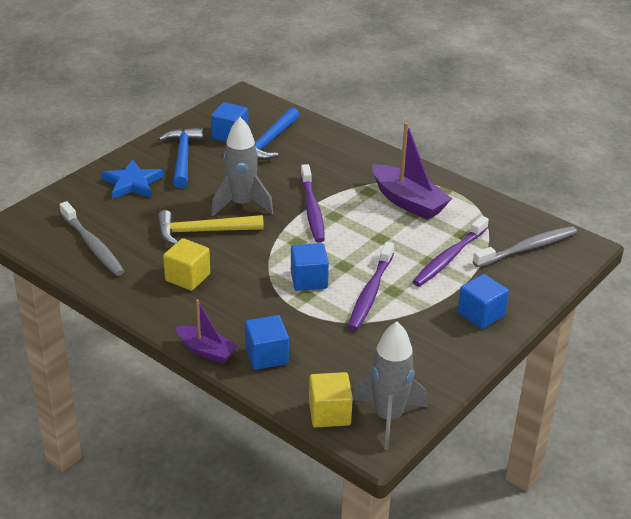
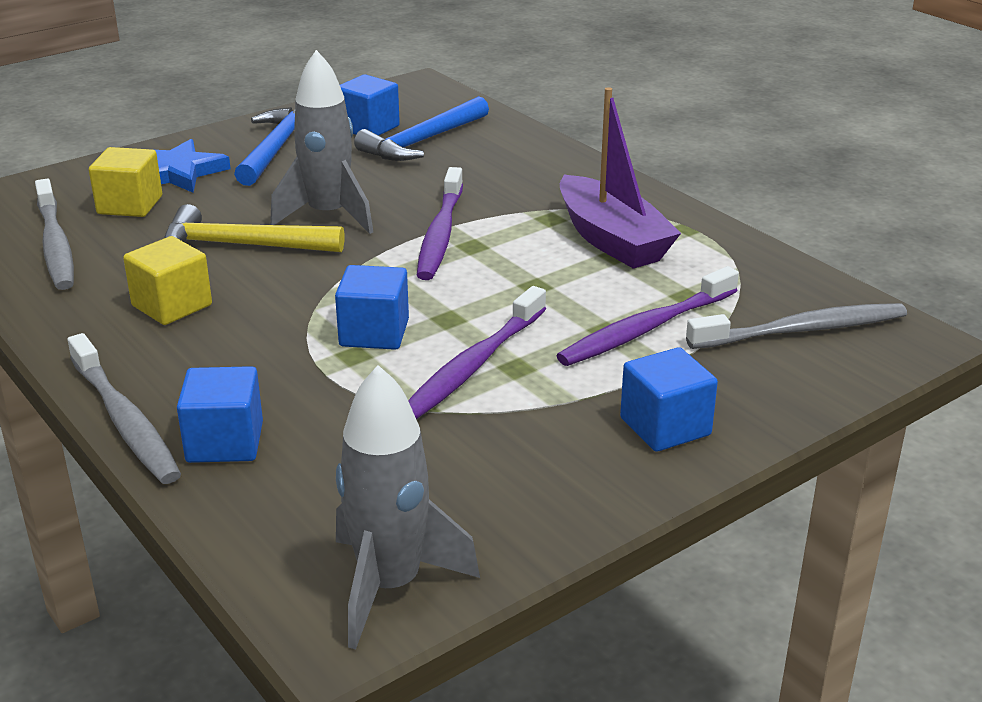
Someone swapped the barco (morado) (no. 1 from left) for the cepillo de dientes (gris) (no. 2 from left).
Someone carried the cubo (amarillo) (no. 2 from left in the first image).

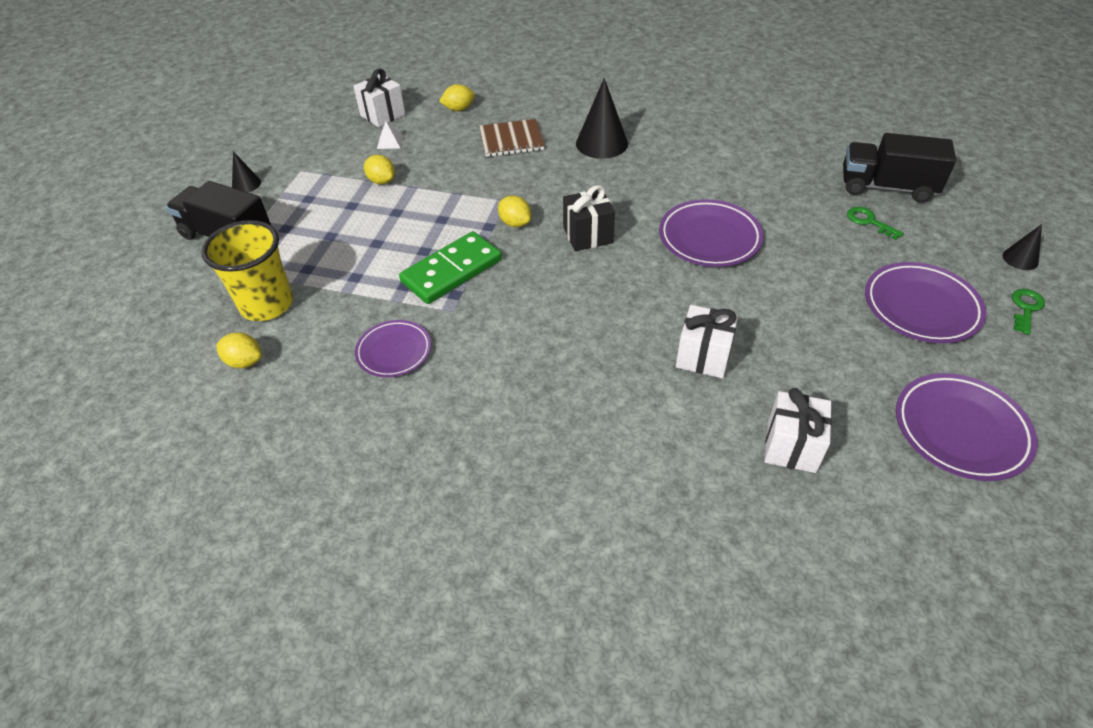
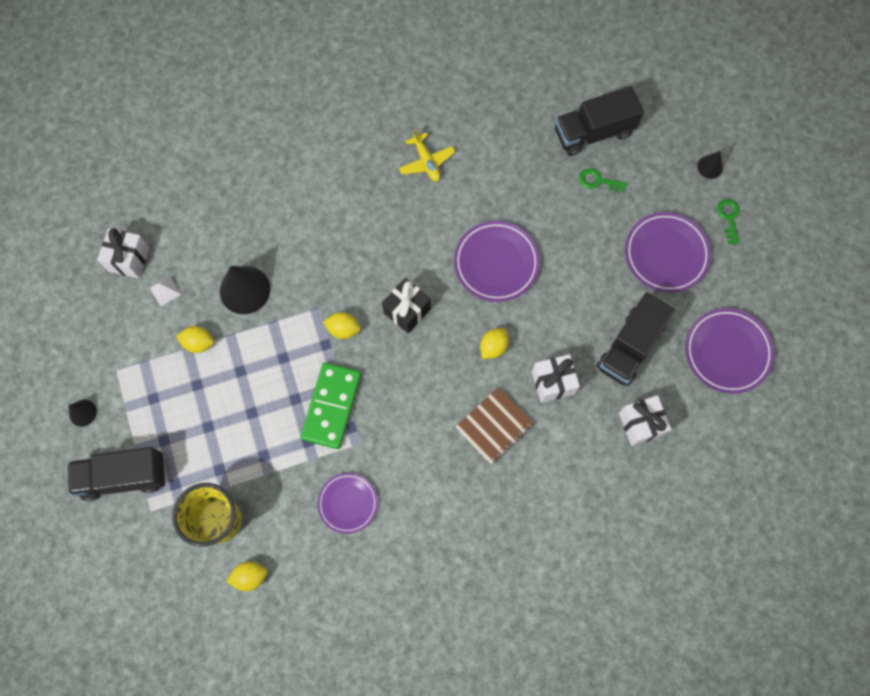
Someone carried the cono (negro) (no. 2 from left).
Someone carried the limón (amarillo) (no. 3 from left in the first image).
Someone carried the cuaderno (marrón).
Someone put down the avión (amarillo).
Someone put down the camión (negro) (no. 3 from left).

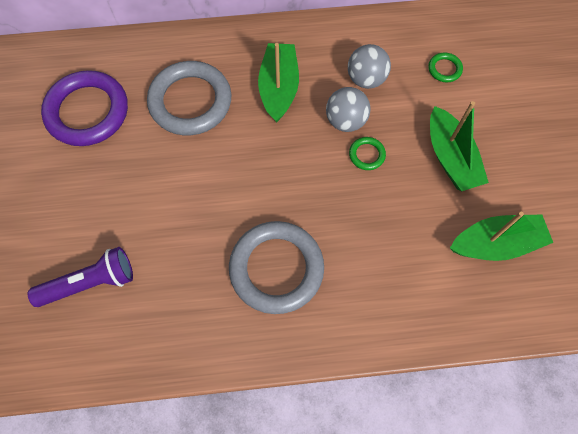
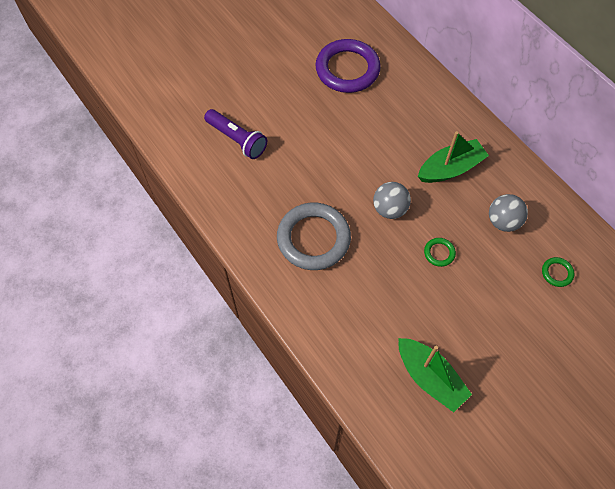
Someone took away the anillo (gris) (no. 1 from left).
Someone carried the pelota (gris) (no. 1 from left).
Someone took away the barco (verde) (no. 2 from left).

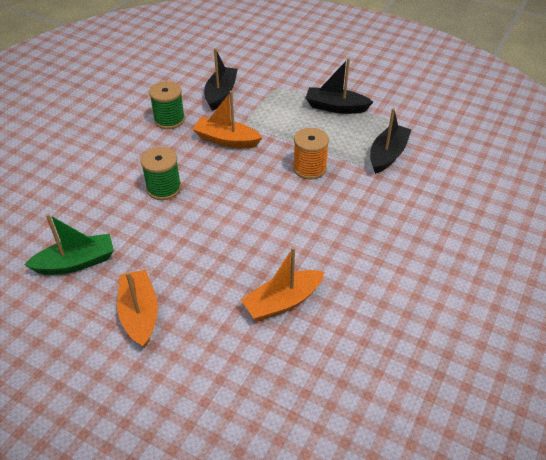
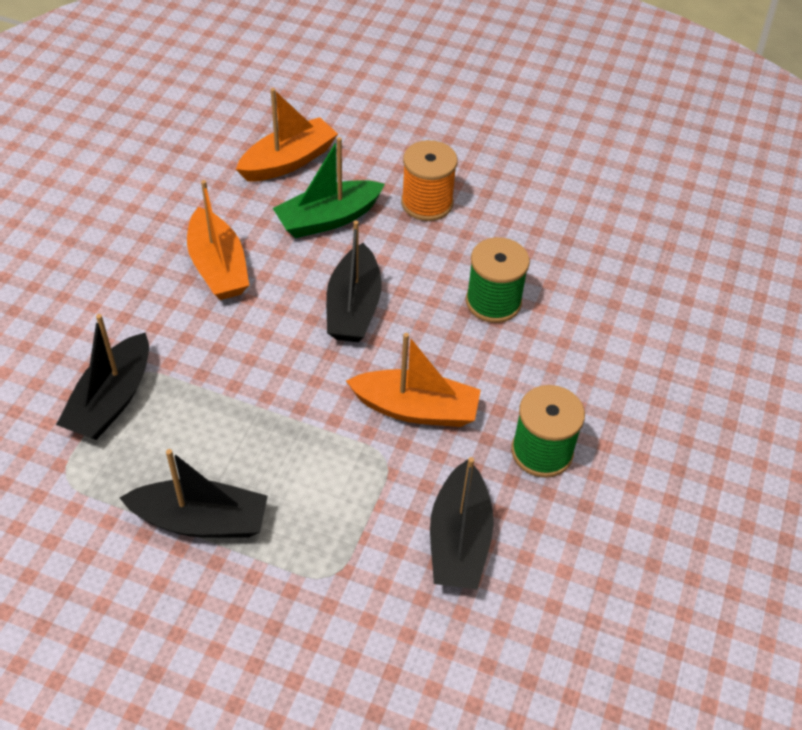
Someone carried the carrete (naranja).
Someone carried the barco (verde).
Someone carried the barco (naranja) (no. 1 from left).
Someone put down the barco (negro) (no. 3 from left).

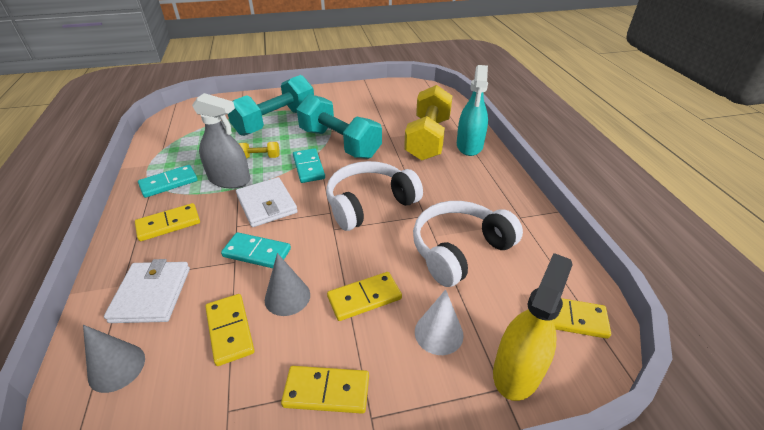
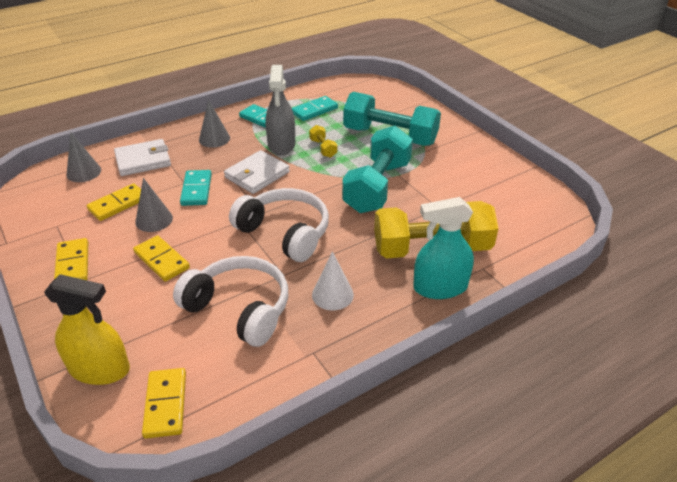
Someone carried the ficha de dominó (turquesa) (no. 3 from left).
Someone swapped the ficha de dominó (amarillo) (no. 1 from left) for the cono (gris) (no. 3 from left).
Someone carried the cono (blanco).

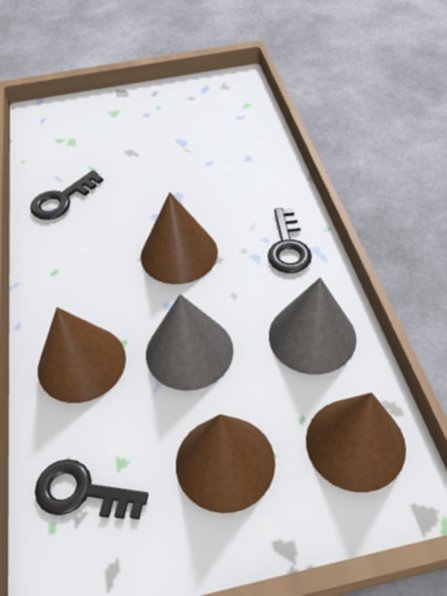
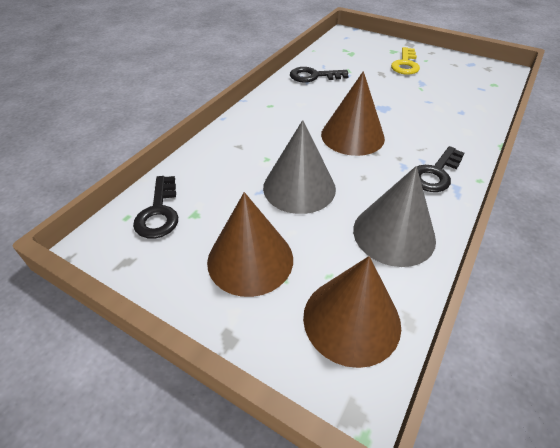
Someone took away the cono (marrón) (no. 1 from left).
Someone rotated the llave (negro) (no. 2 from left in the first image) by 150 degrees counterclockwise.
Someone put down the llave (amarillo).

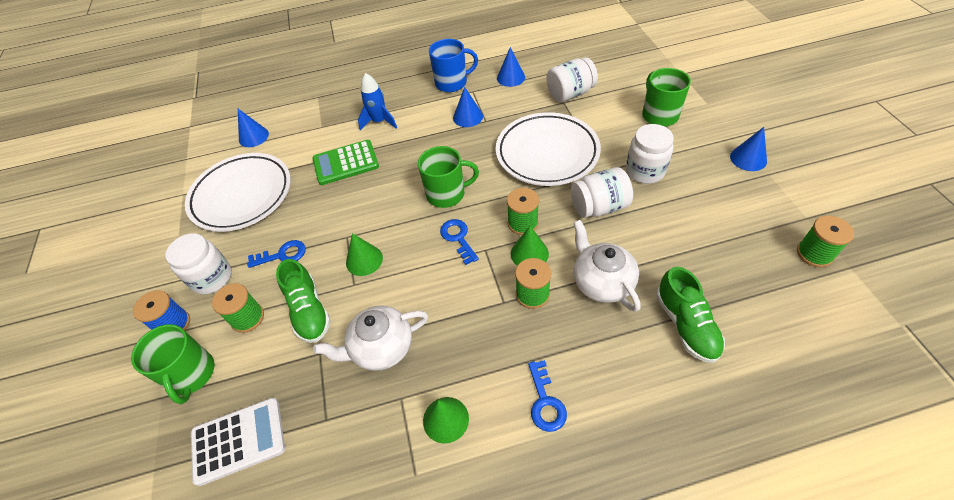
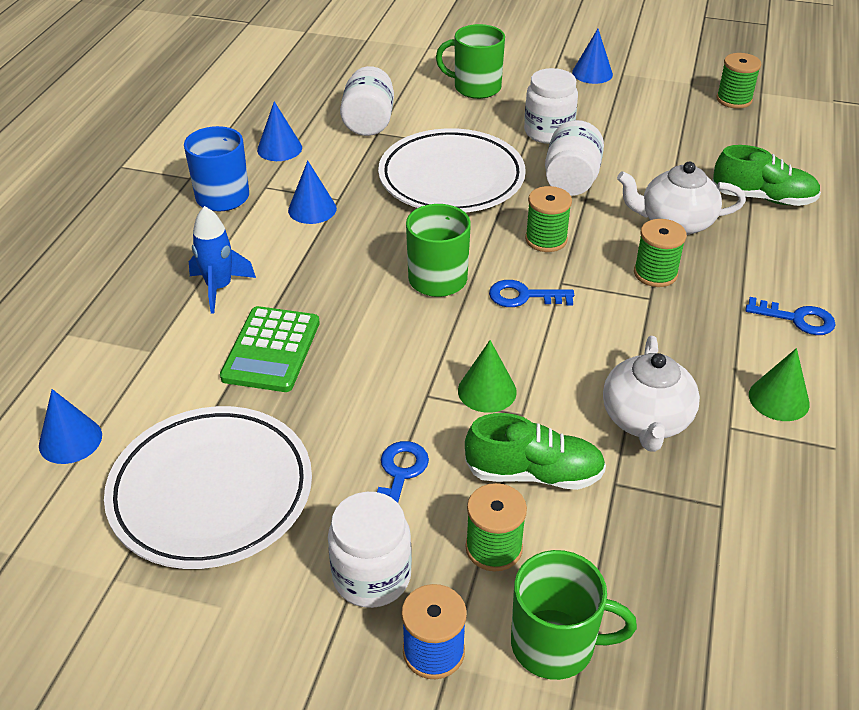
Someone took away the cono (verde) (no. 3 from left).
Someone took away the calculadora (blanco).

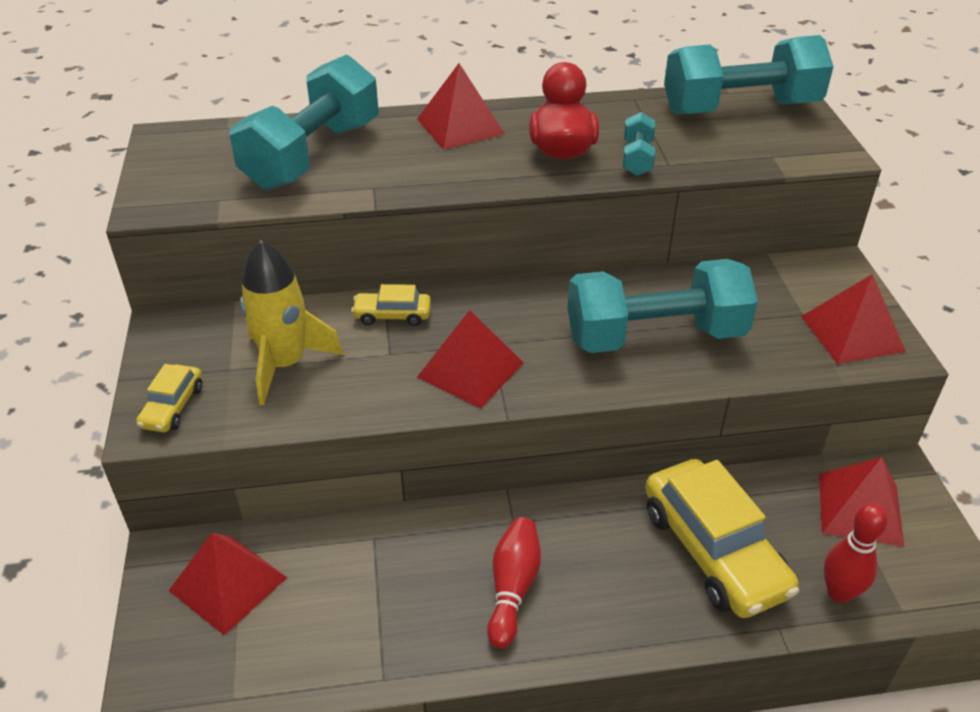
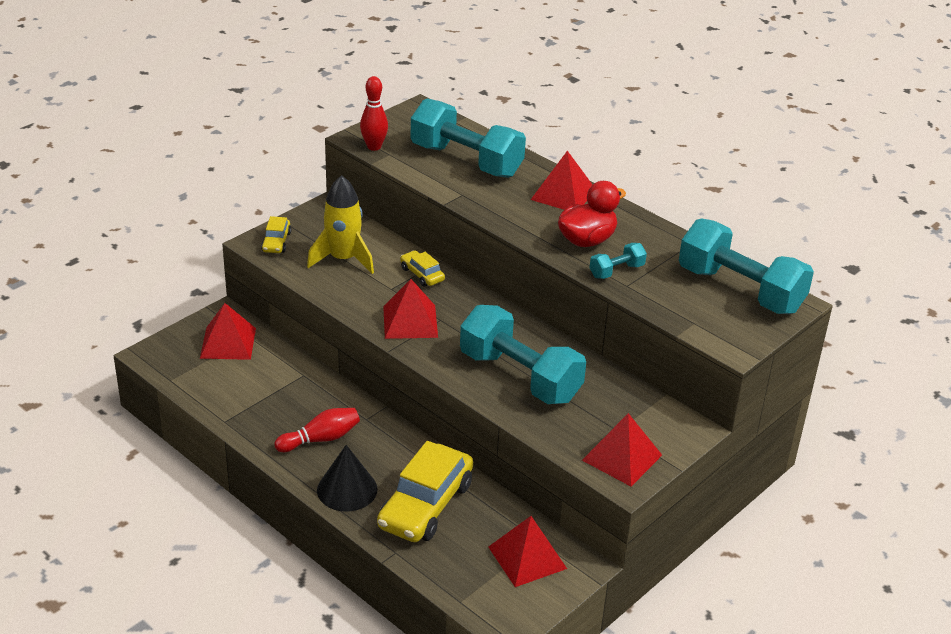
Someone rotated the mancuerna (turquesa) (no. 1 from left) by 45 degrees clockwise.
Someone rotated the coche (amarillo) (no. 1 from left) by 60 degrees counterclockwise.
Someone carried the bolo (rojo) (no. 2 from left).
Someone put down the cono (negro).

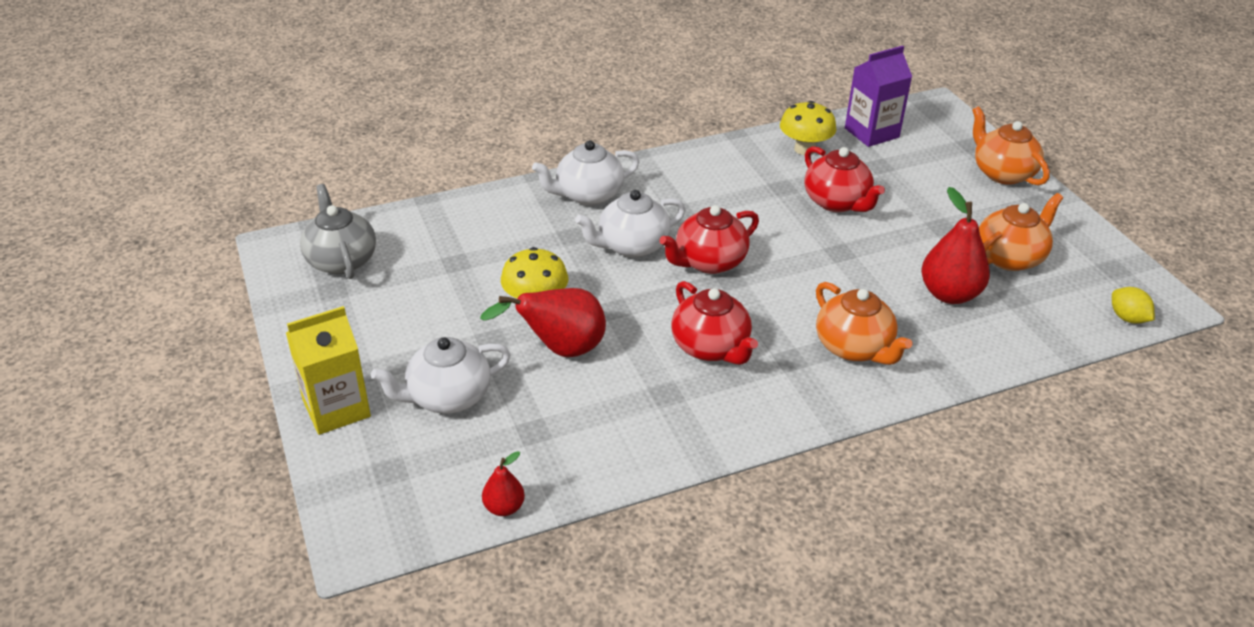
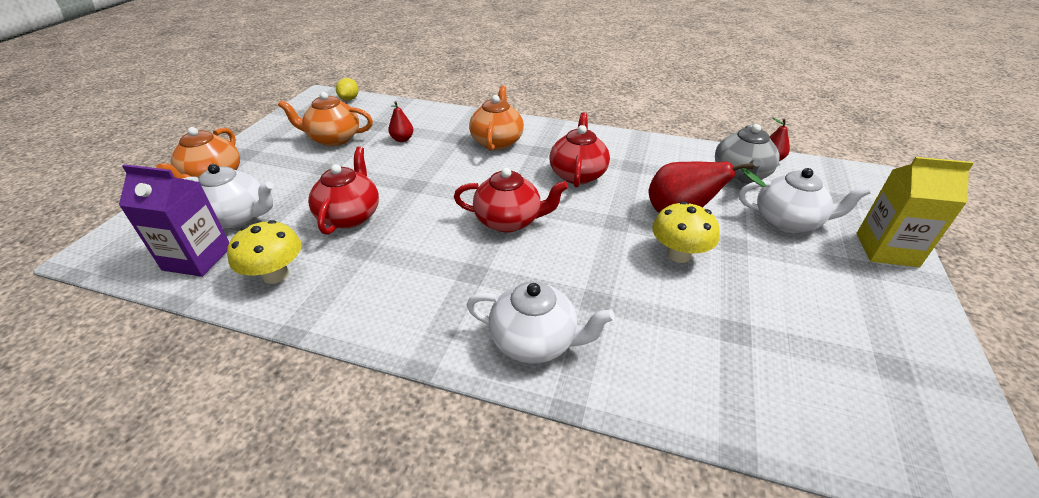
Someone carried the tetera (gris).
Someone scaled the pera (rojo) (no. 3 from left in the first image) by 0.53.
Someone carried the tetera (blanco) (no. 3 from left in the first image).

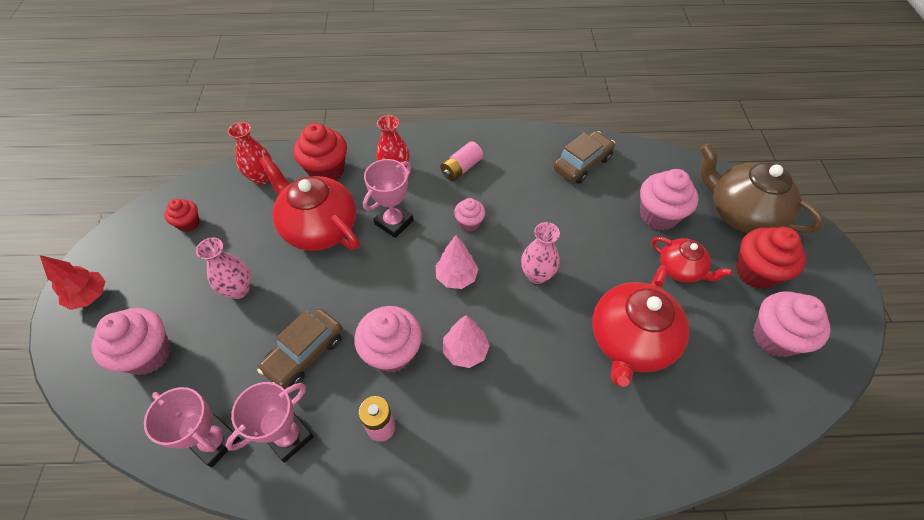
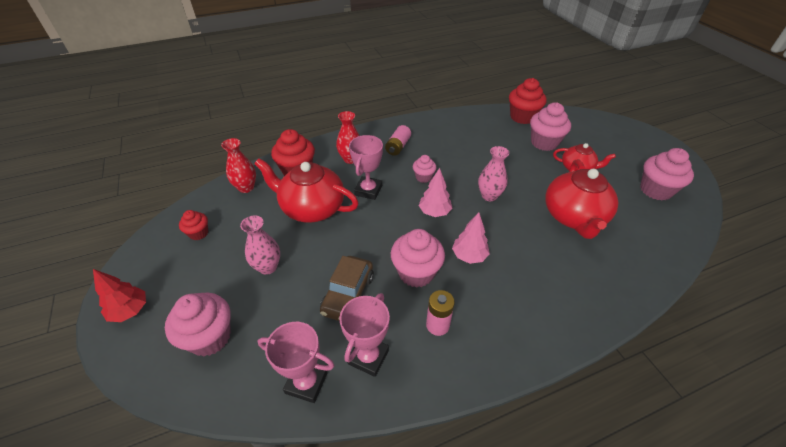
Someone took away the coche (marrón) (no. 2 from left).
Someone took away the tetera (marrón).
Someone carried the magdalena (rojo) (no. 3 from left).

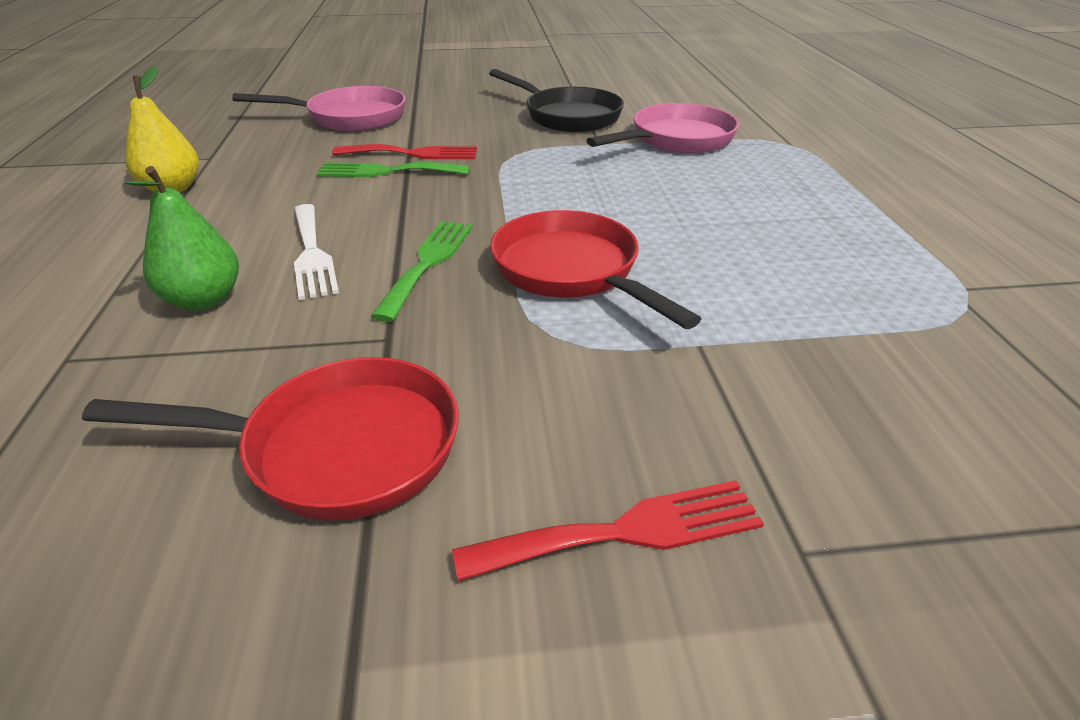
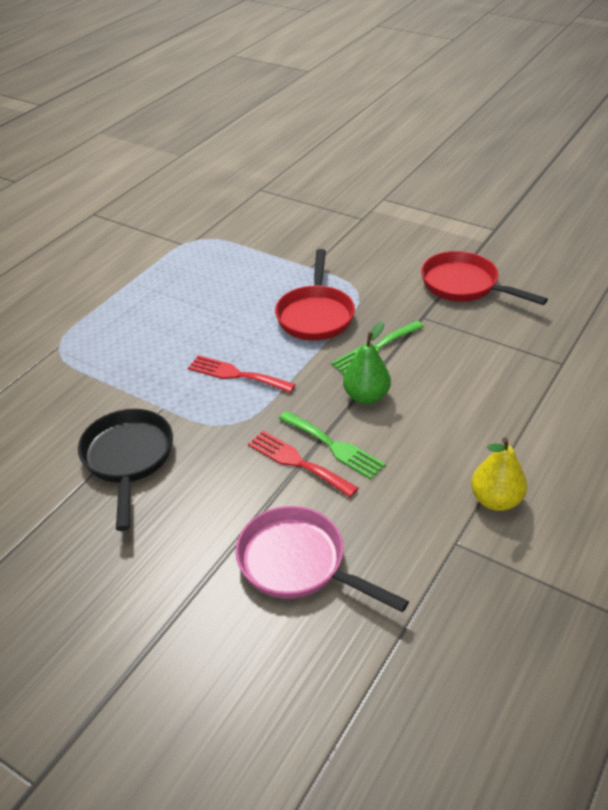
Someone took away the sartén (rosa) (no. 2 from left).
Someone carried the pera (verde).
Someone took away the tenedor (blanco).
Someone carried the tenedor (rojo) (no. 2 from left in the first image).

